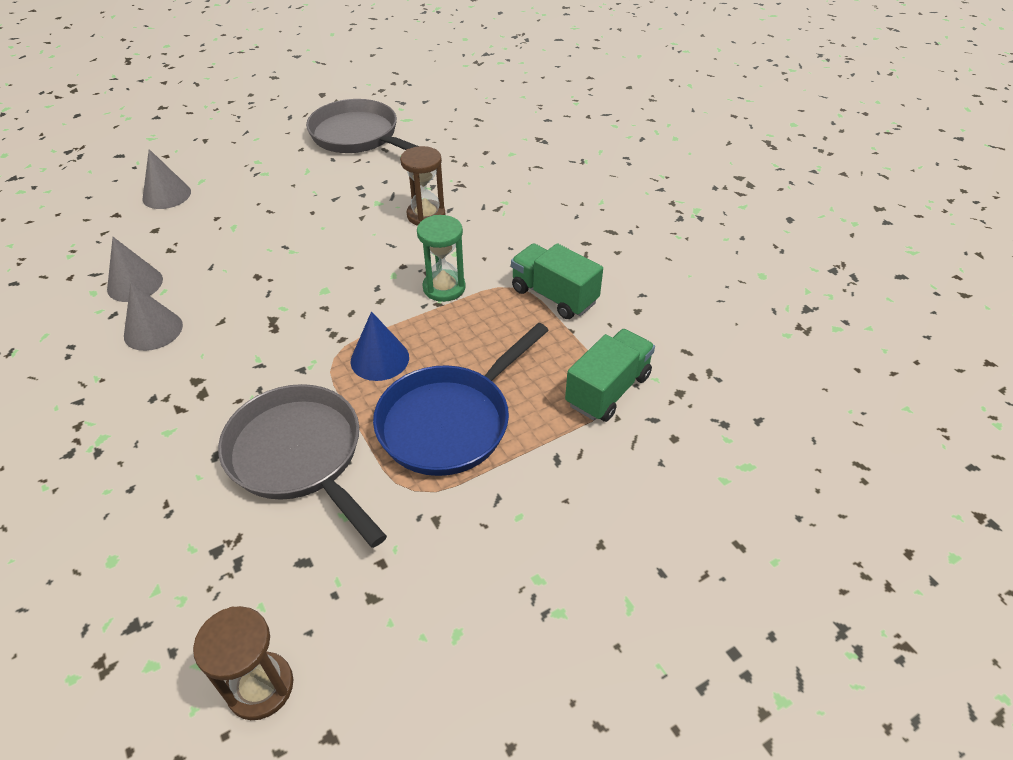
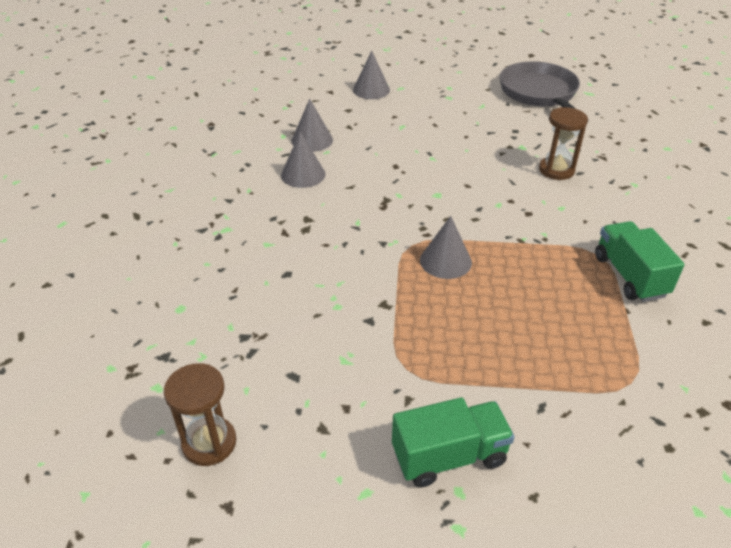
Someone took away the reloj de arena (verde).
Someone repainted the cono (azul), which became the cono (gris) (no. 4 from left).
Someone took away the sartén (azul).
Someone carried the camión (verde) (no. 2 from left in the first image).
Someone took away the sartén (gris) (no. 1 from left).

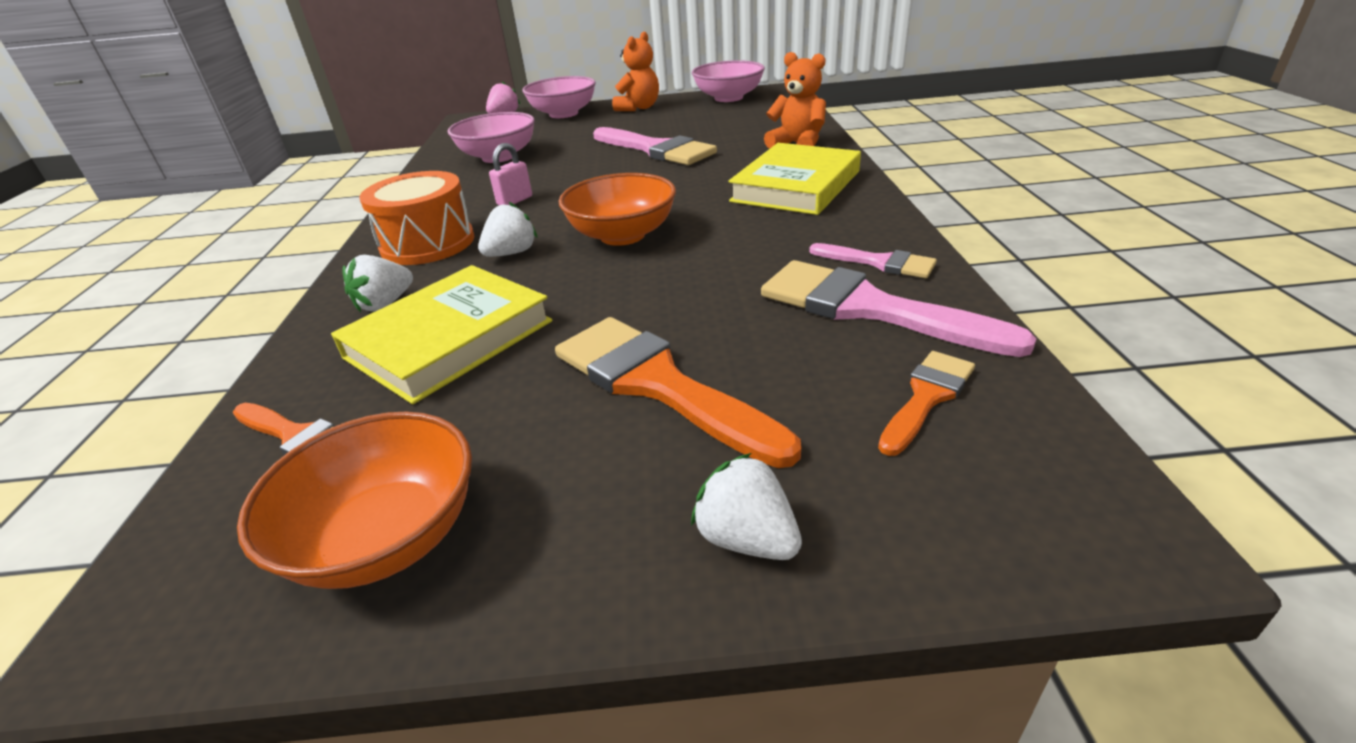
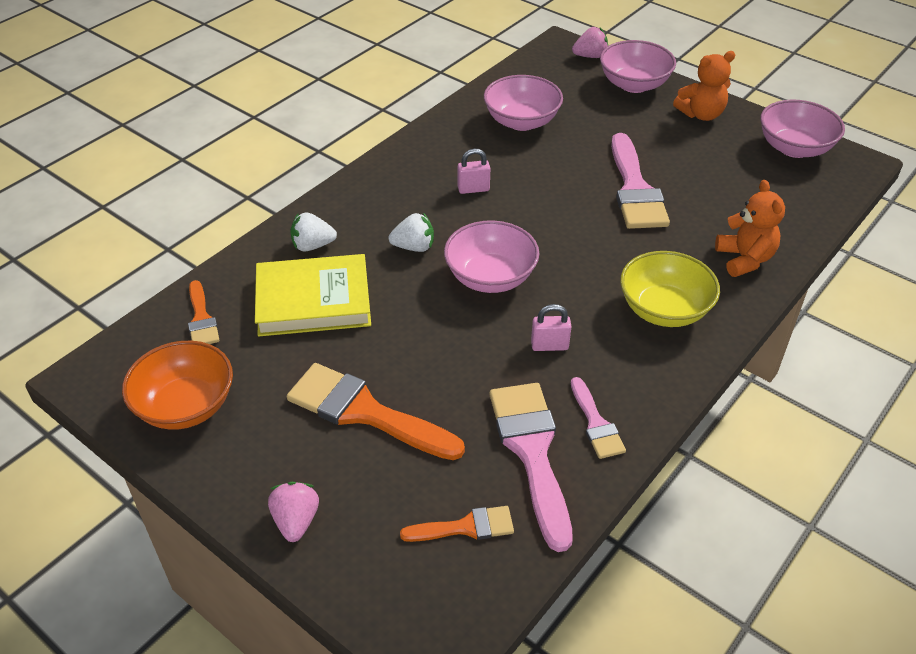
Someone swapped the libro (amarillo) (no. 2 from left) for the cuenco (amarillo).
Someone took away the tambor (naranja).
Someone repainted the cuenco (naranja) (no. 2 from left), which became the cuenco (rosa) (no. 1 from left).
Someone rotated the pincel (naranja) (no. 2 from left) by 60 degrees counterclockwise.
Someone repainted the fresa (blanco) (no. 3 from left), which became the fresa (rosa) (no. 1 from left).
Someone put down the candado (rosa) (no. 2 from left).

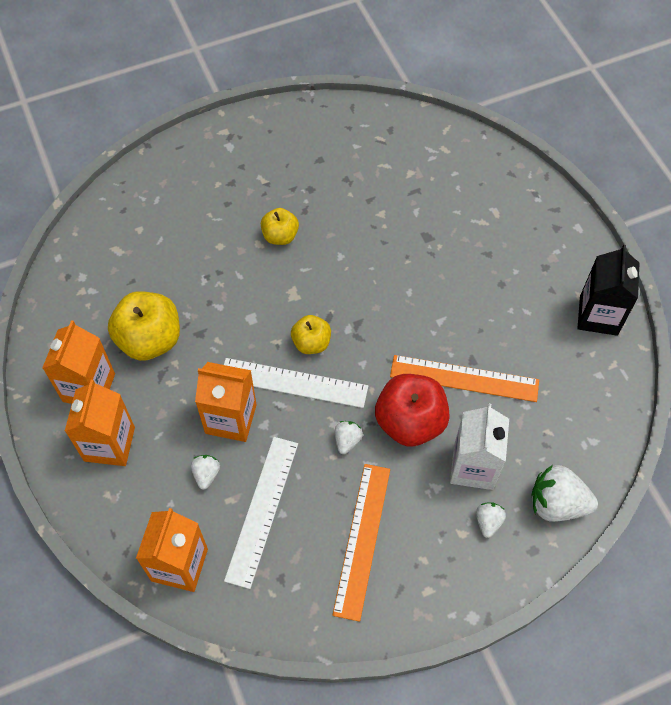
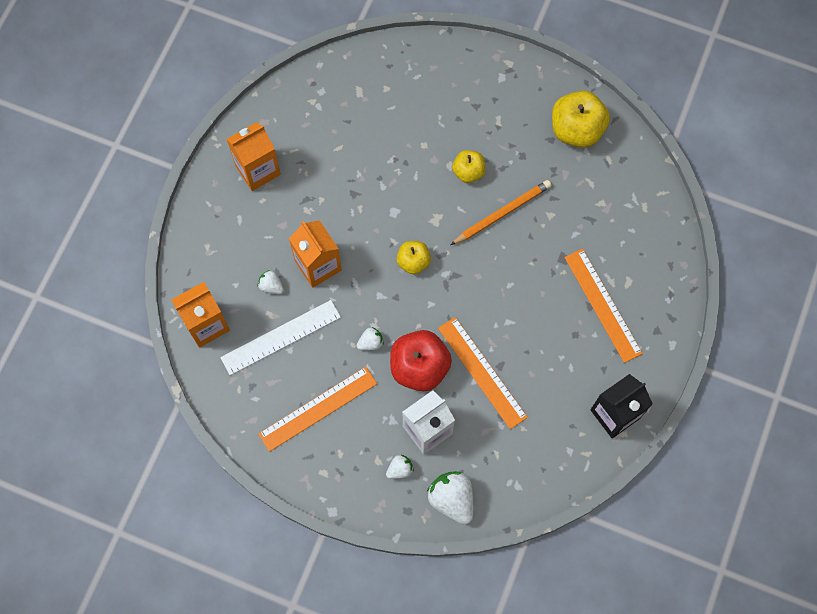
Someone carried the manzana (amarillo) (no. 1 from left in the first image).
Someone took away the regla (blanco) (no. 2 from left).
Someone took away the cartón de leche (naranja) (no. 2 from left).
Someone rotated the fresa (blanco) (no. 1 from left) by 105 degrees counterclockwise.
Someone put down the lápiz (naranja).
Someone put down the regla (naranja) (no. 3 from left).

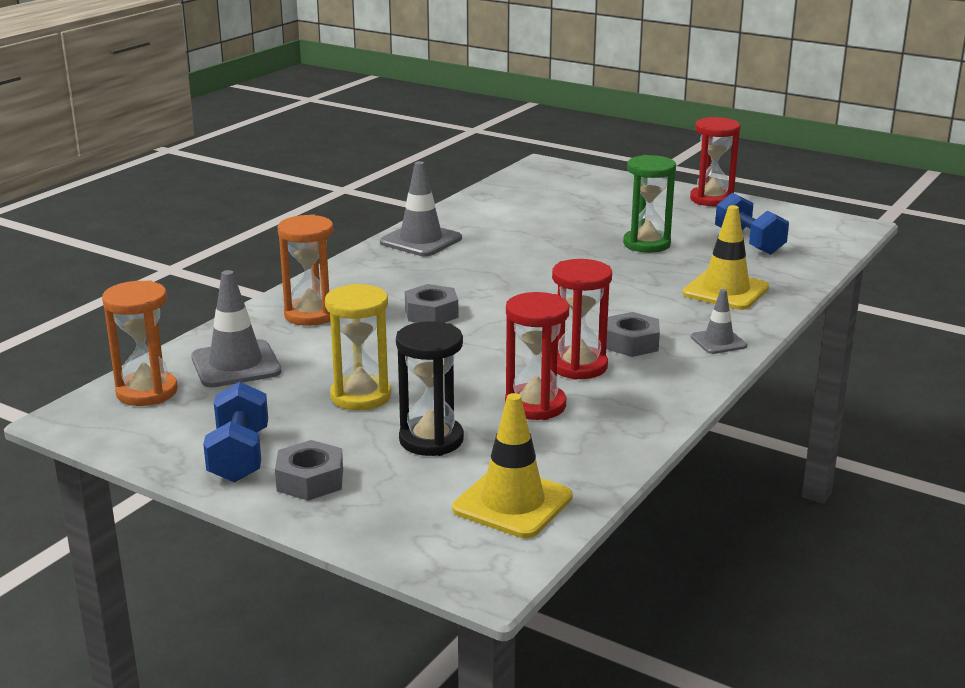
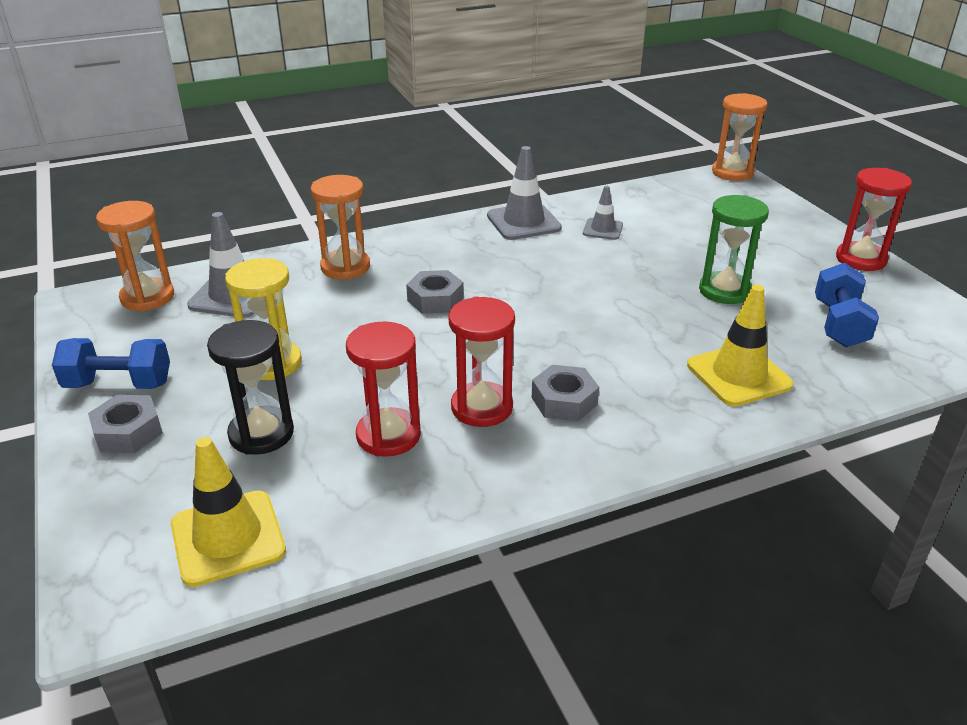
Someone carried the cono de tráfico (gris) (no. 3 from left).
Someone rotated the mancuerna (azul) (no. 1 from left) by 60 degrees clockwise.
Someone put down the reloj de arena (naranja) (no. 3 from left).

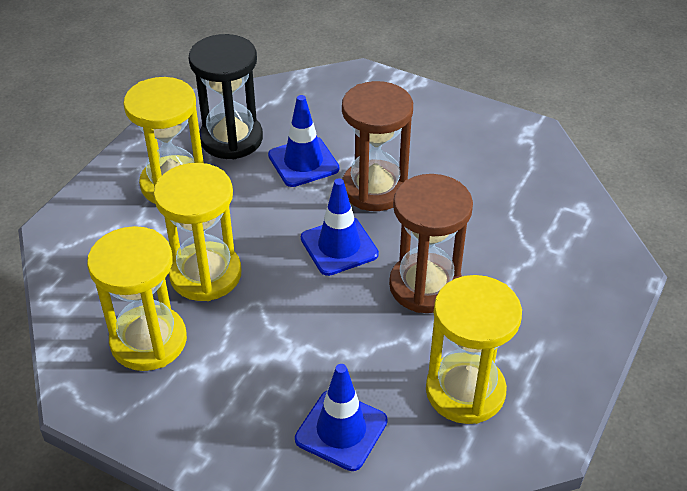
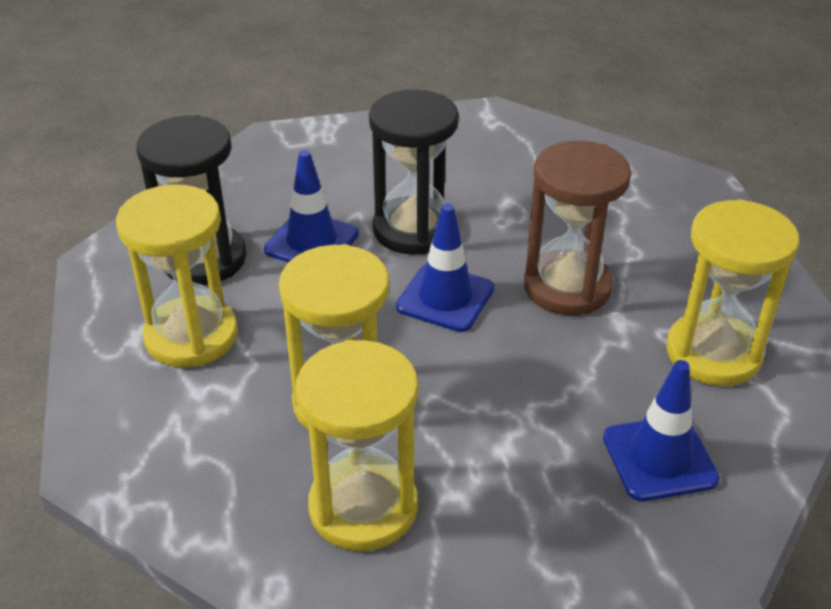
Someone repainted the reloj de arena (marrón) (no. 1 from left), which became the reloj de arena (negro) (no. 2 from left).

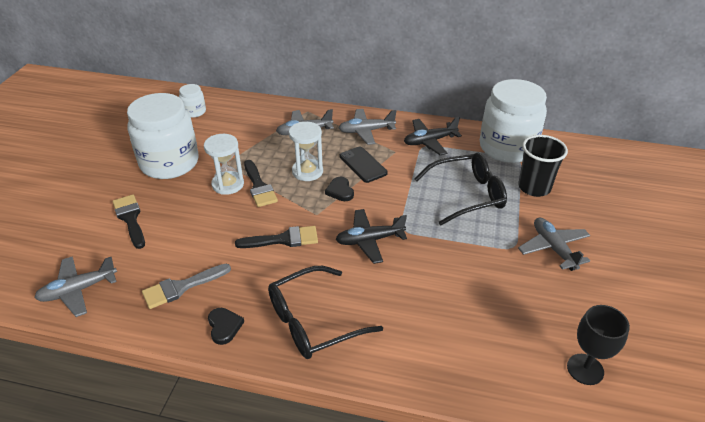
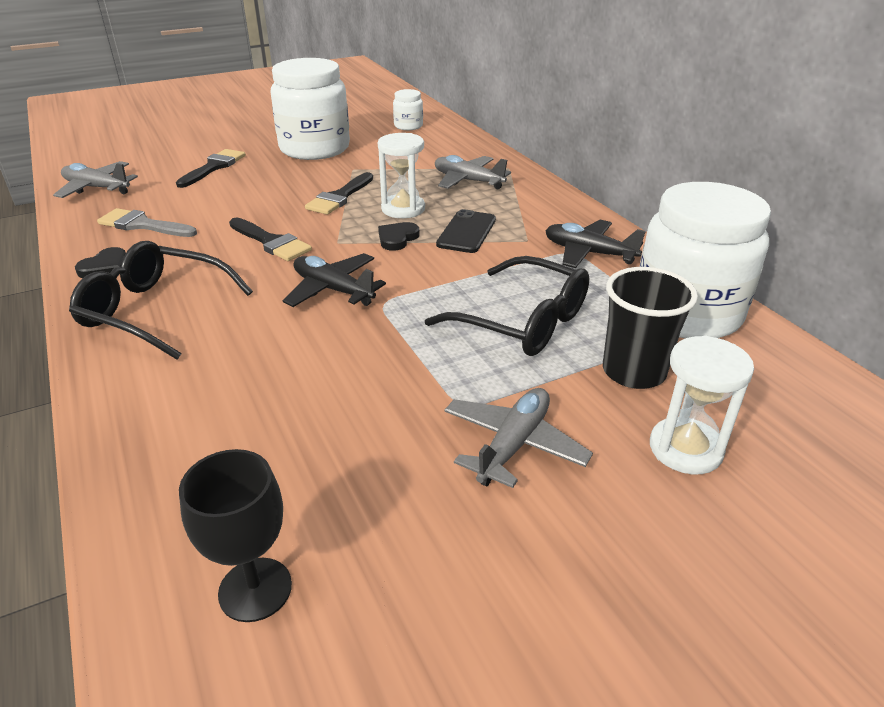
Someone took away the avión (gris) (no. 3 from left).
Someone carried the reloj de arena (blanco) (no. 1 from left in the first image).

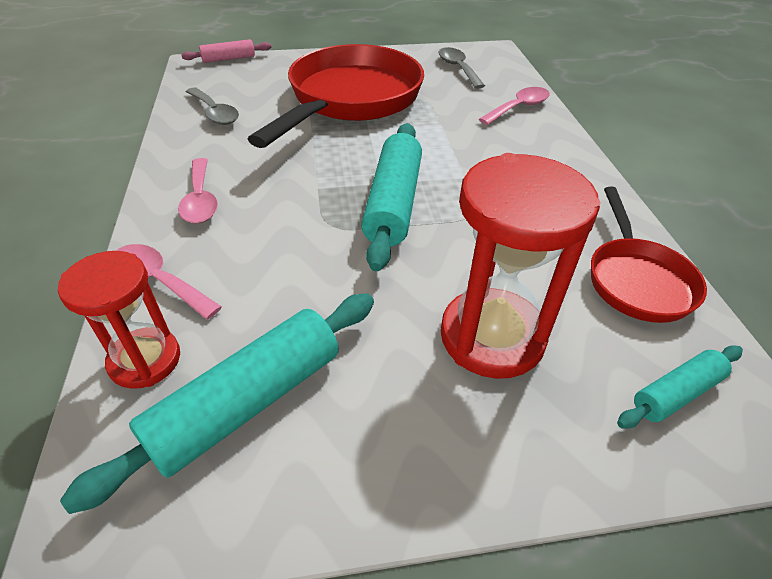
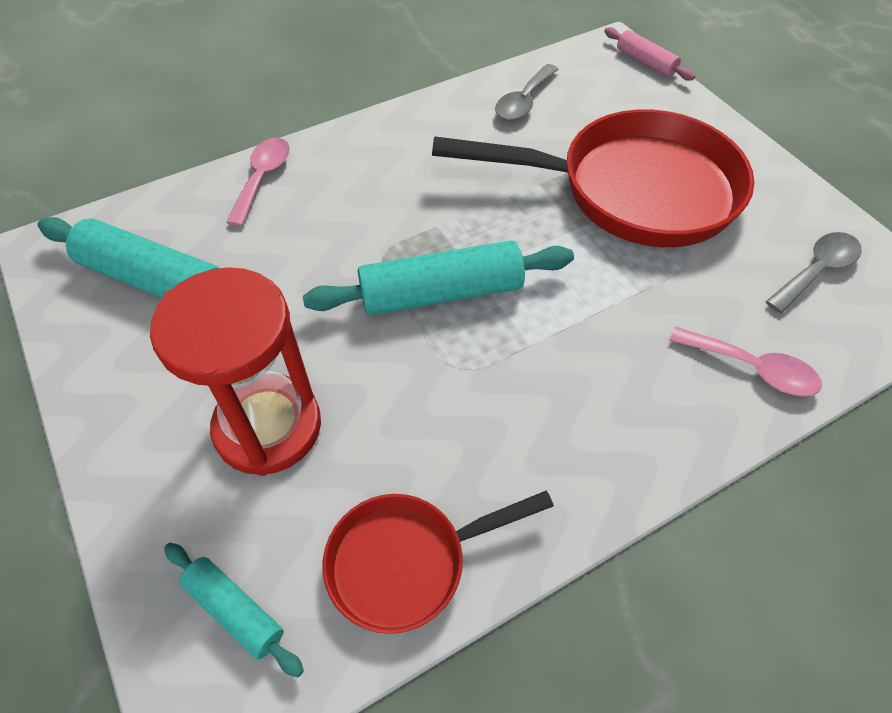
Someone took away the cuchara (rosa) (no. 2 from left).
Someone took away the reloj de arena (rojo) (no. 1 from left).

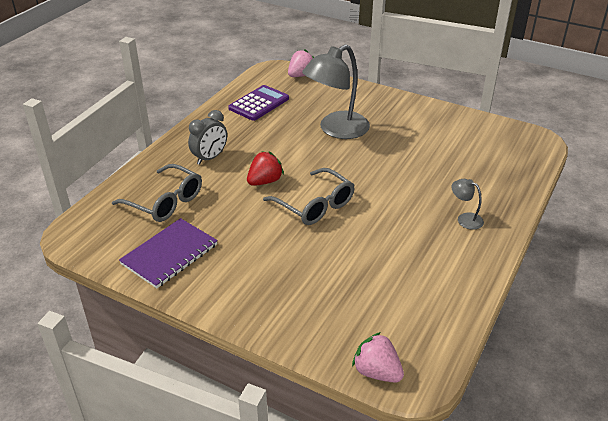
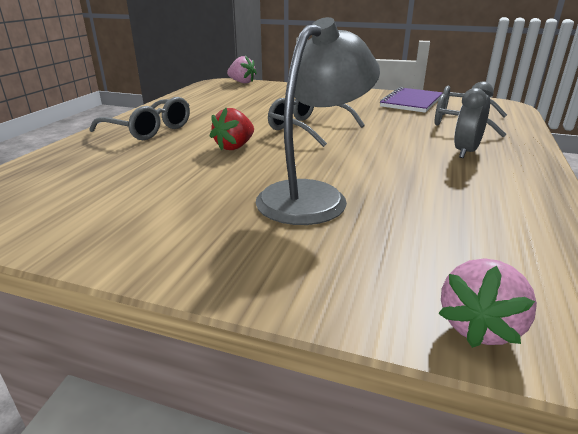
Someone took away the calculadora (morado).
Someone carried the fresa (rojo).
Someone swapped the lámpara (gris) (no. 2 from left) for the gafas (gris) (no. 1 from left).

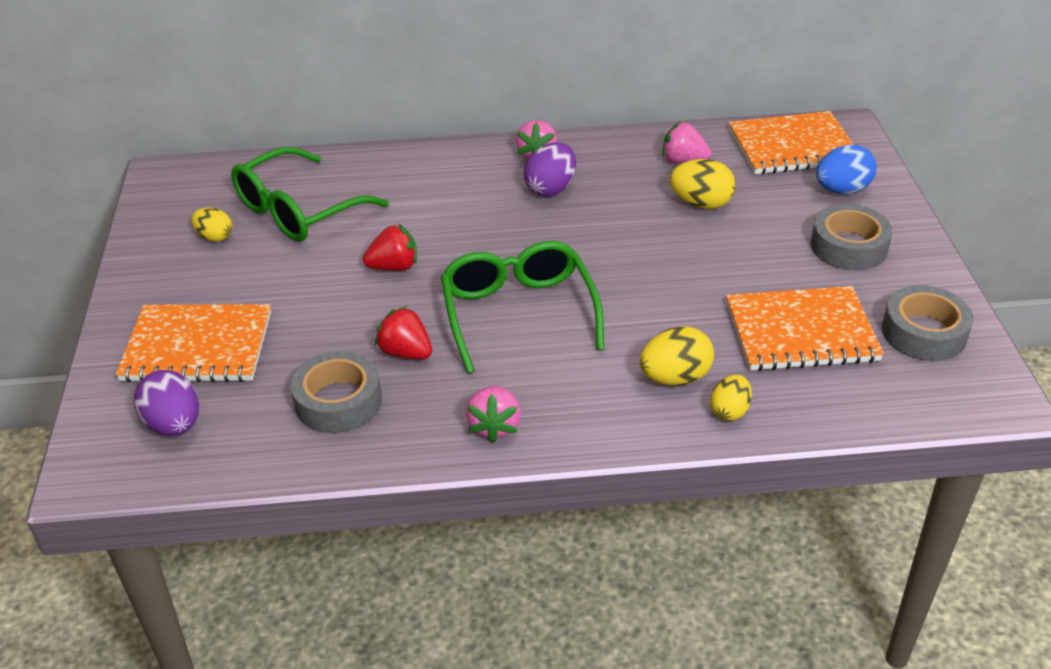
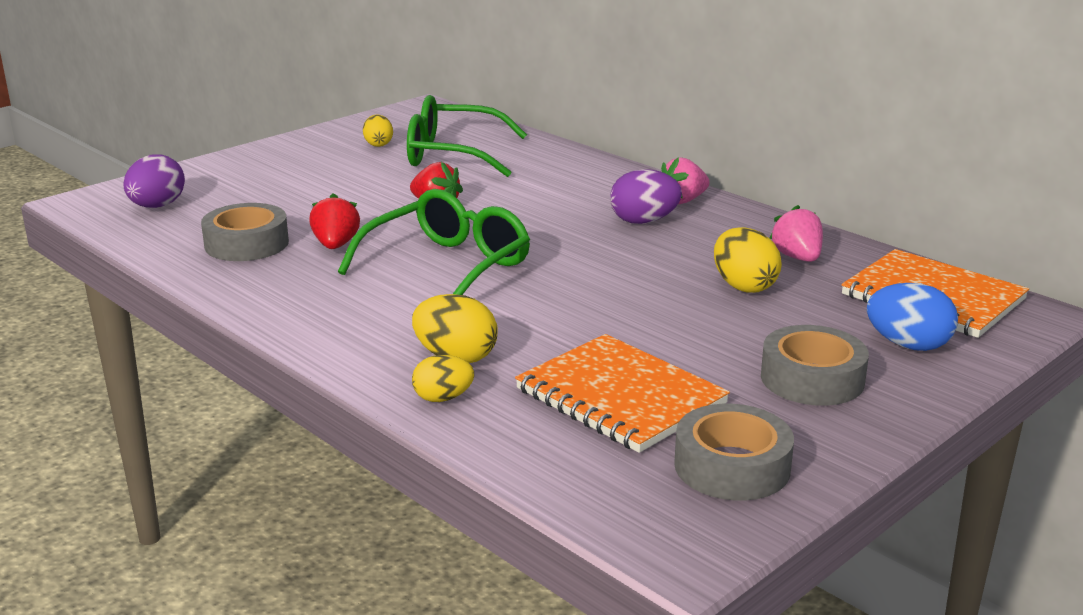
Someone took away the cuaderno (naranja) (no. 1 from left).
Someone took away the fresa (rosa) (no. 1 from left).

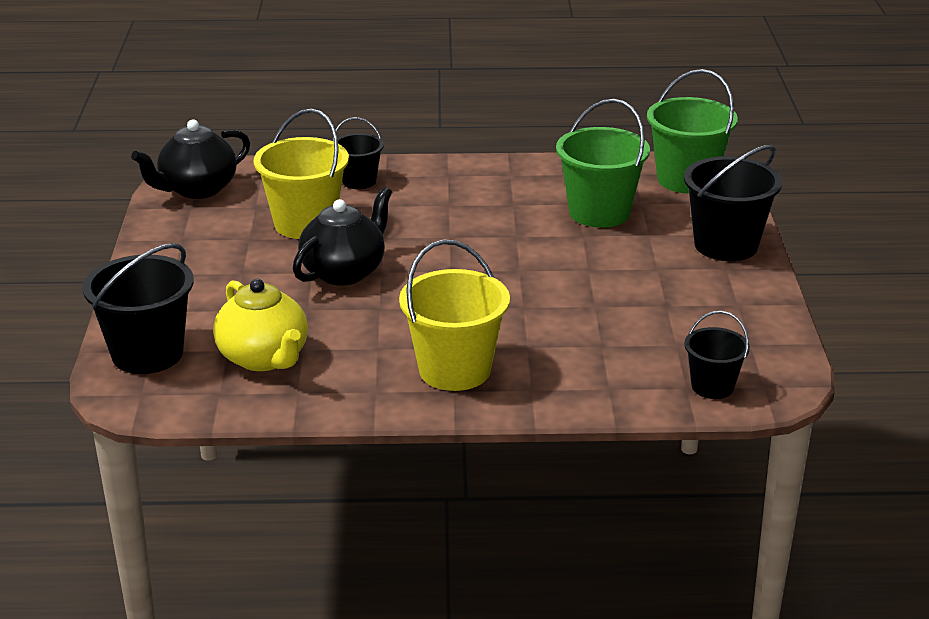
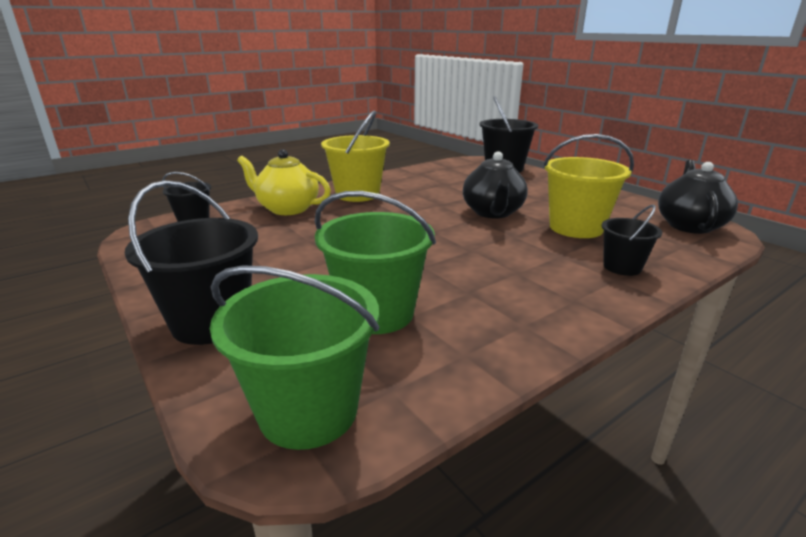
Someone carried the tetera (amarillo).

